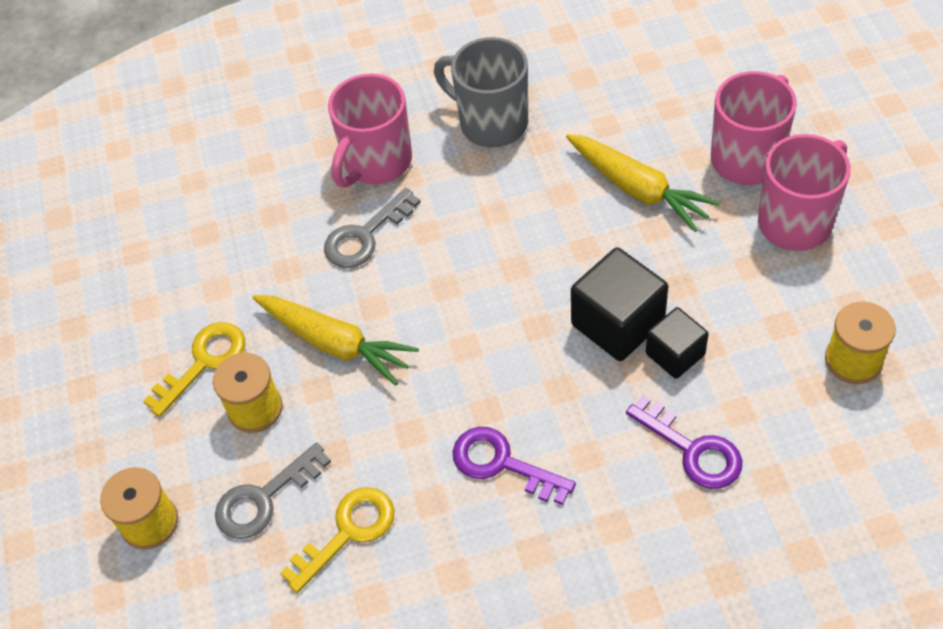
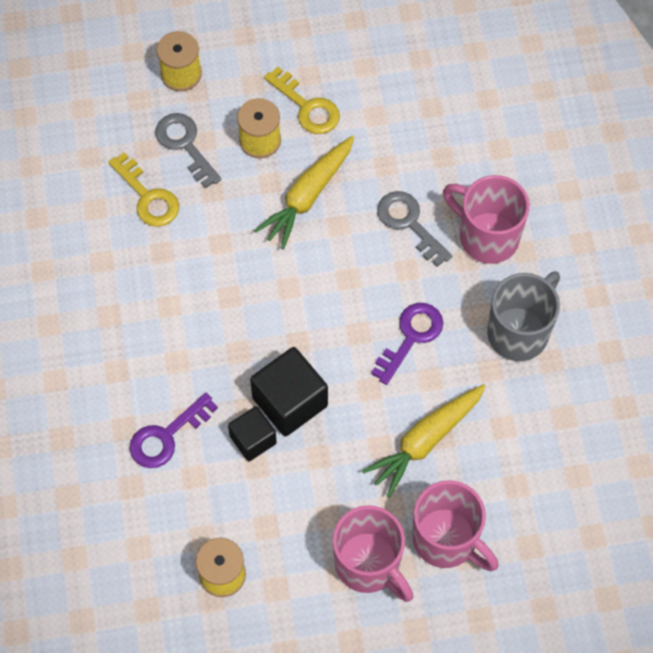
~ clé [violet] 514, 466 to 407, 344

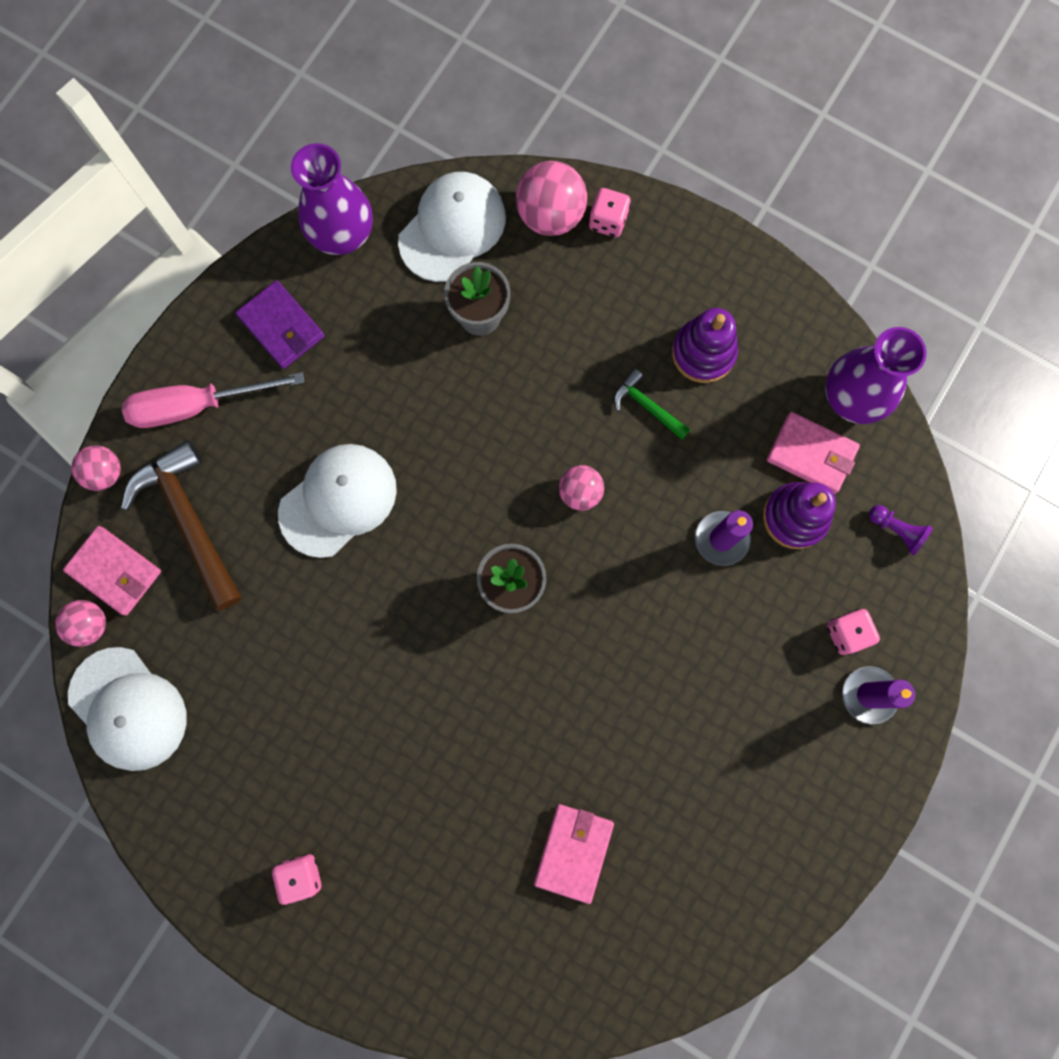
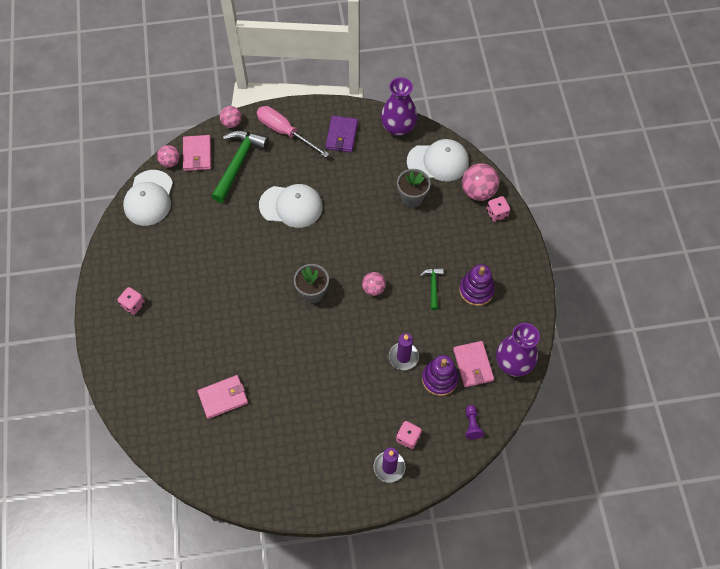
~ marteau [marron] 181, 525 to marteau [vert] 240, 167

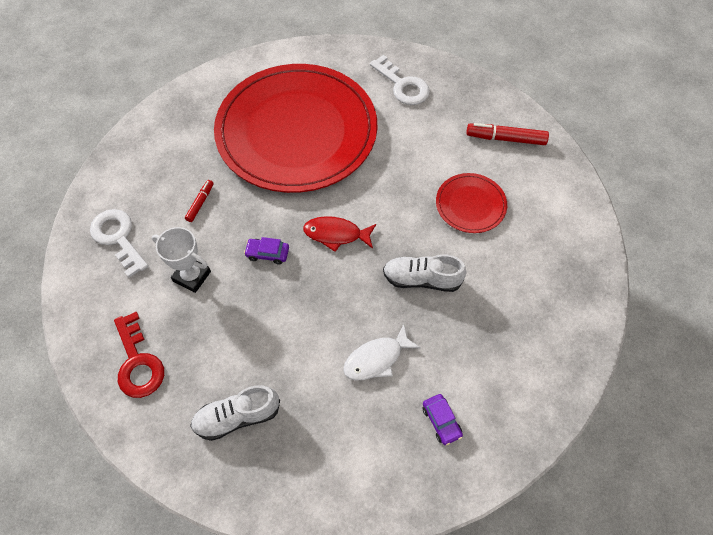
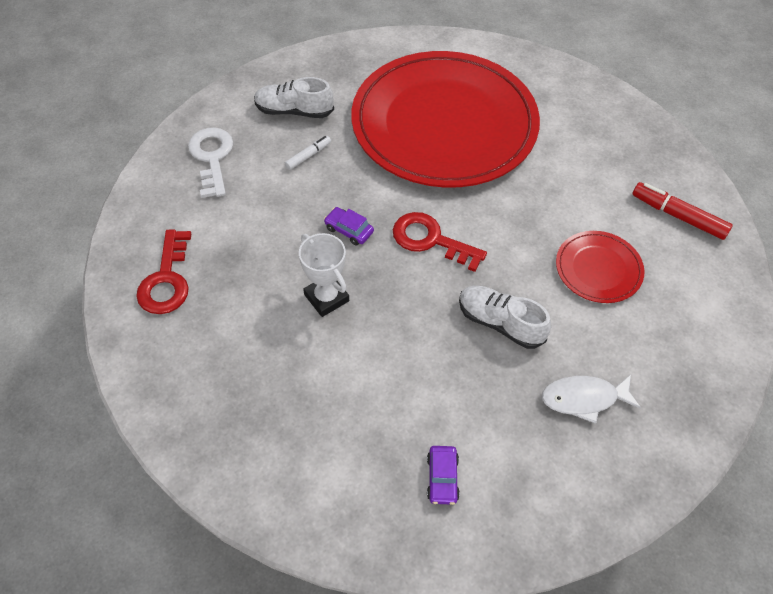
- clé [blanc] 400, 80
~ trophée [blanc] 181, 260 to 324, 275
~ chaussure [blanc] 235, 413 to 294, 97
~ poisson [blanc] 382, 352 to 591, 399
~ poisson [rouge] 339, 234 to clé [rouge] 440, 242
~ feutre [rouge] 199, 201 to feutre [blanc] 308, 153

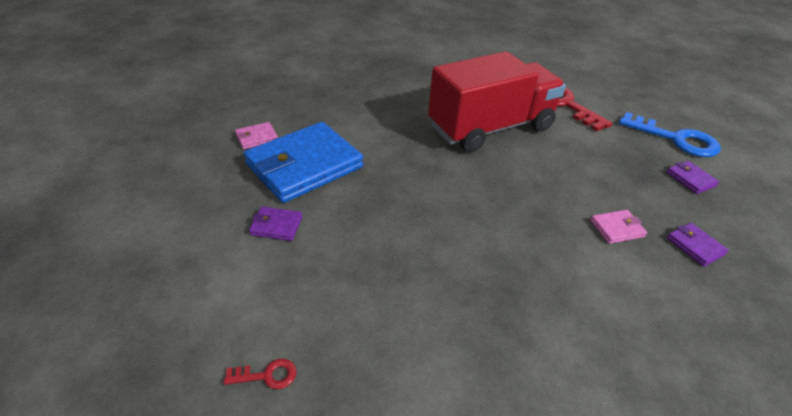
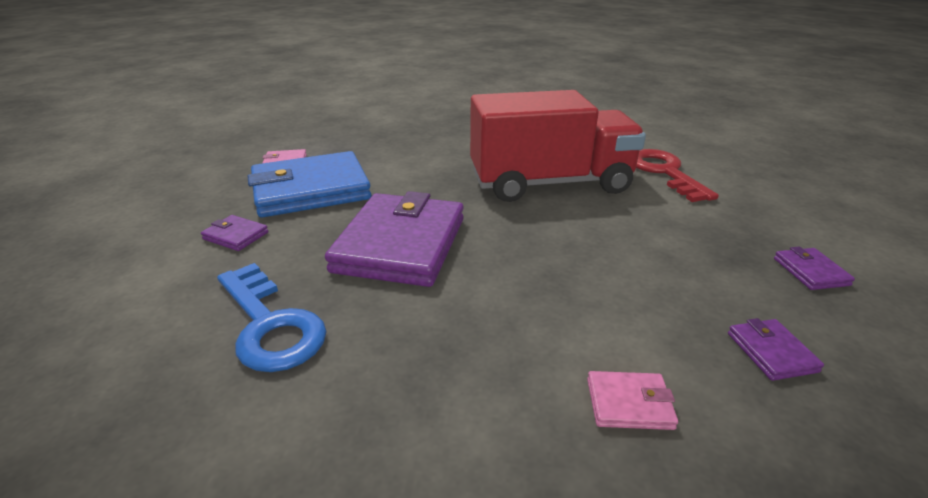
- clé [rouge] 260, 374
+ portefeuille [violet] 394, 239
~ portefeuille [rose] 618, 227 to 632, 400
~ clé [bleu] 670, 134 to 272, 317

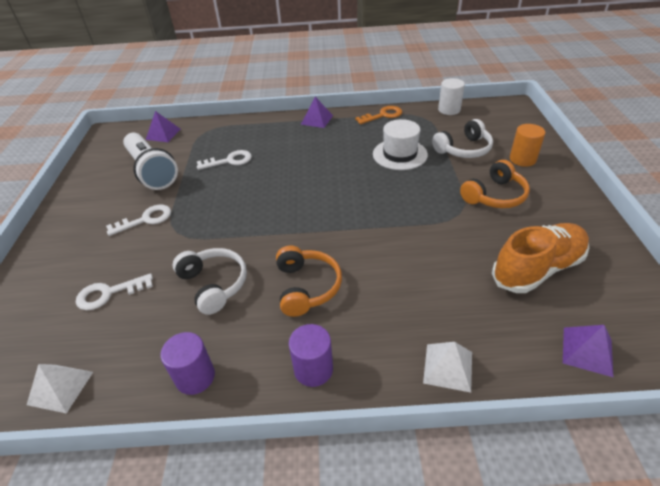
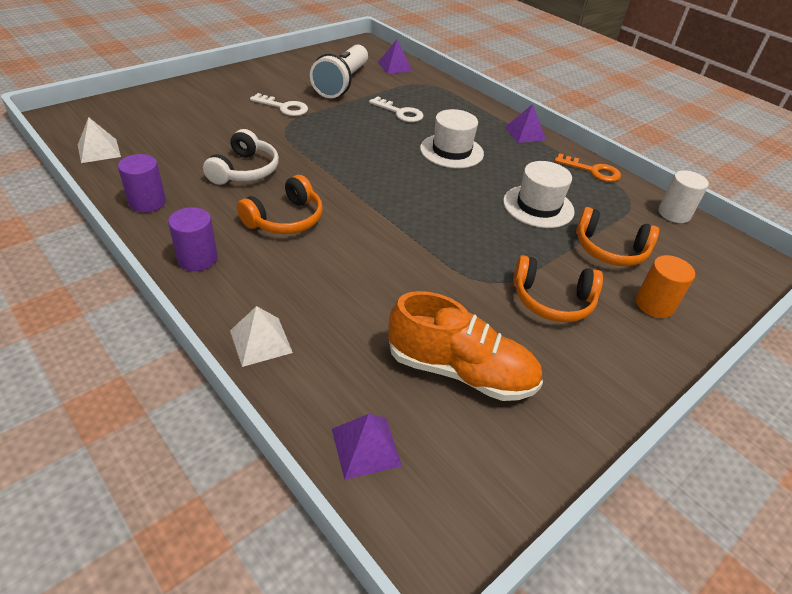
- clé [blanc] 114, 291
+ chapeau [blanc] 452, 138
~ casque audio [blanc] 462, 138 to casque audio [orange] 617, 236

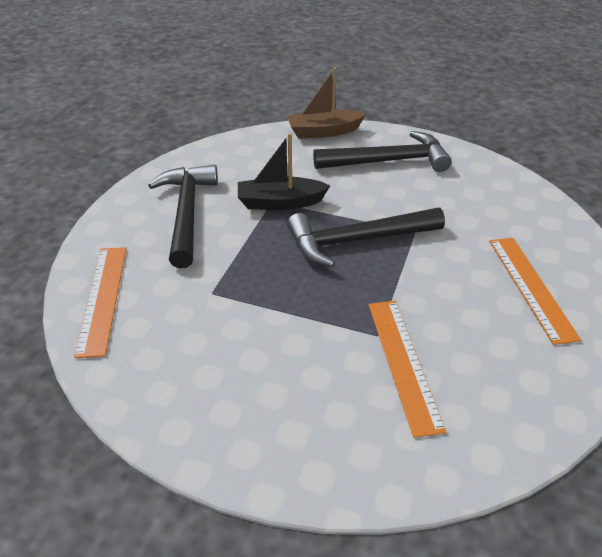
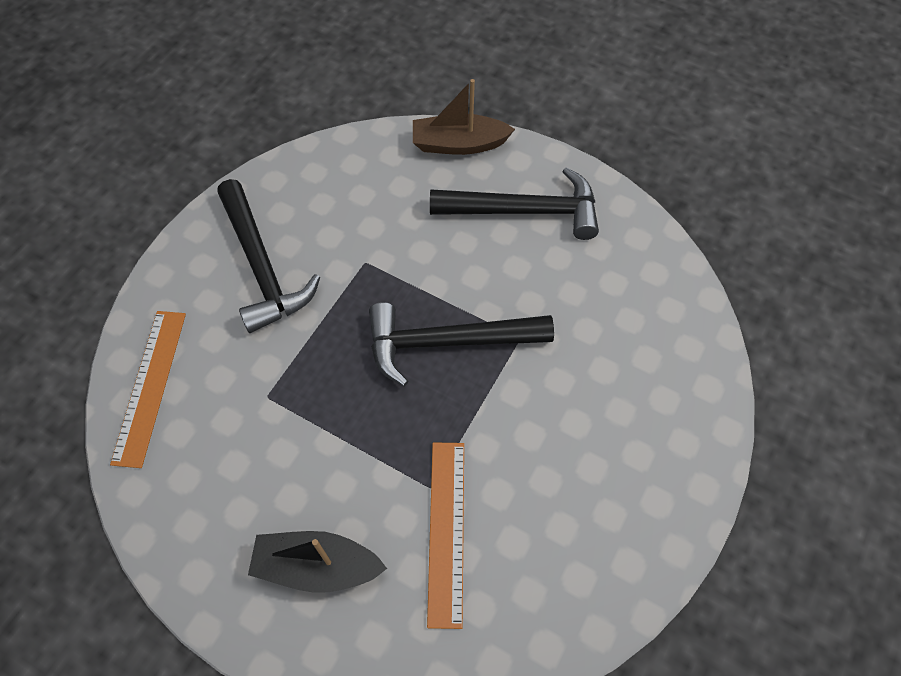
- règle [orange] 535, 291
~ bateau [noir] 284, 171 to 317, 562
~ marteau [noir] 183, 216 = 268, 256 150 degrees clockwise

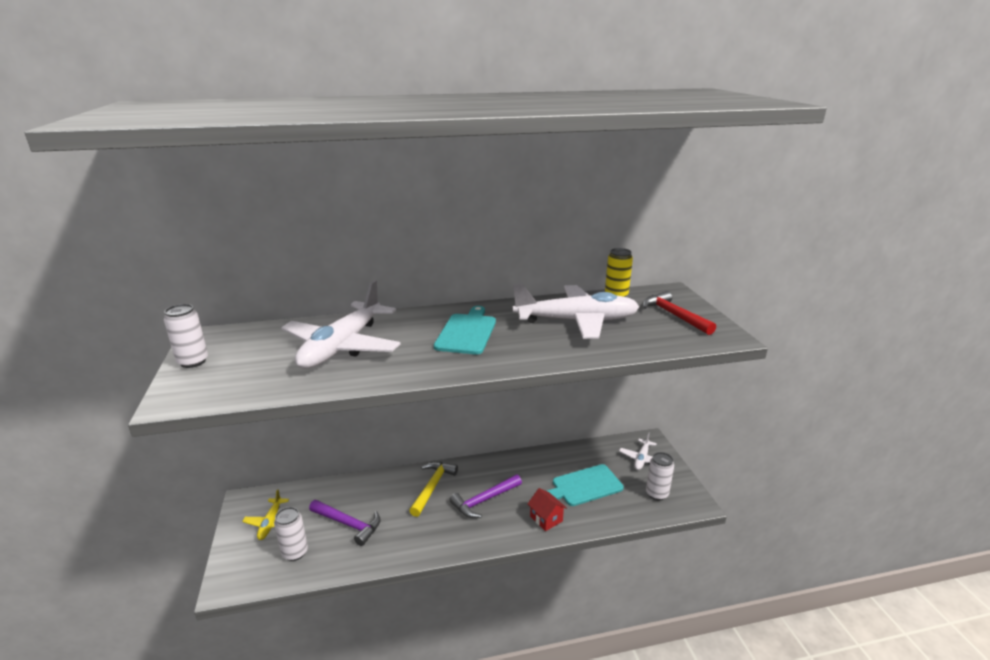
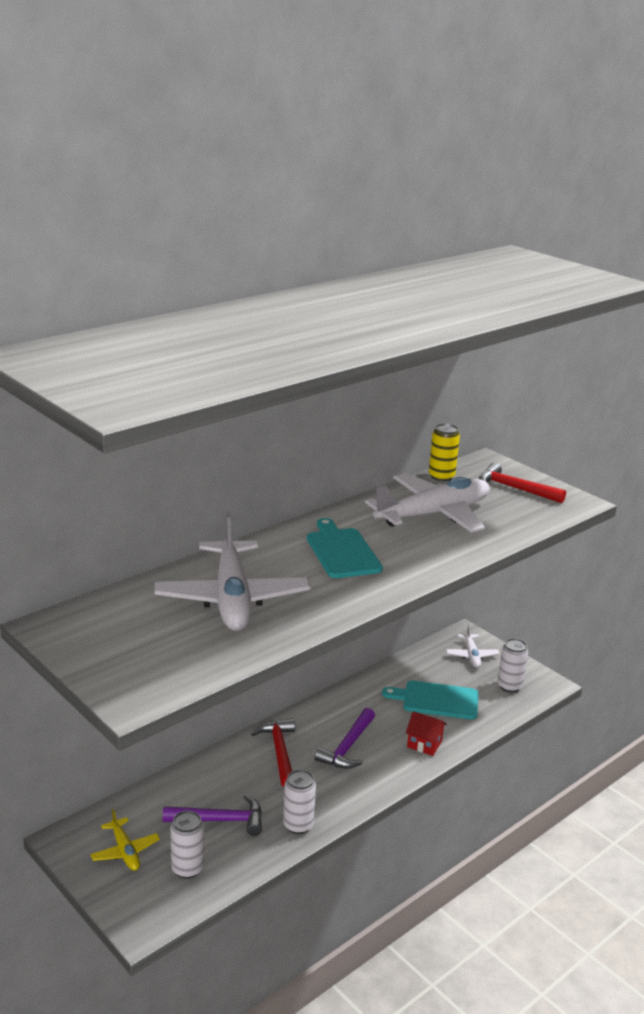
~ canette [blanc] 186, 336 to 299, 801
~ marteau [jaune] 433, 489 to marteau [rouge] 273, 752
~ planche à découper [turquoise] 585, 485 = 430, 700 60 degrees clockwise

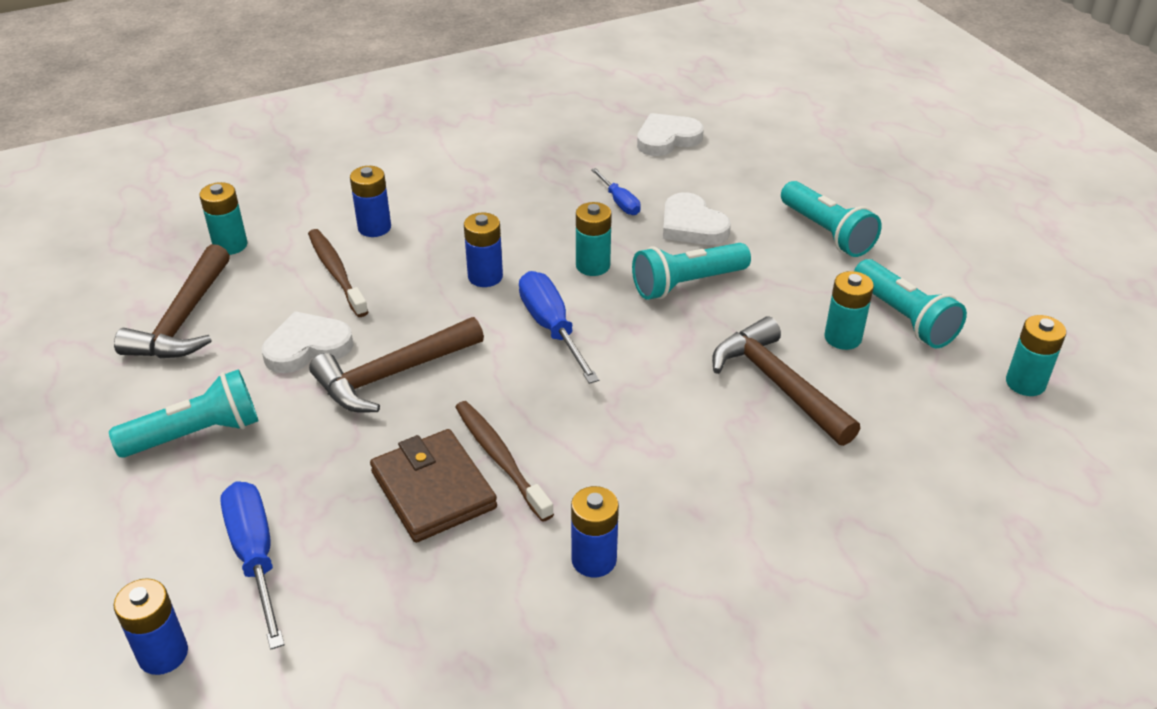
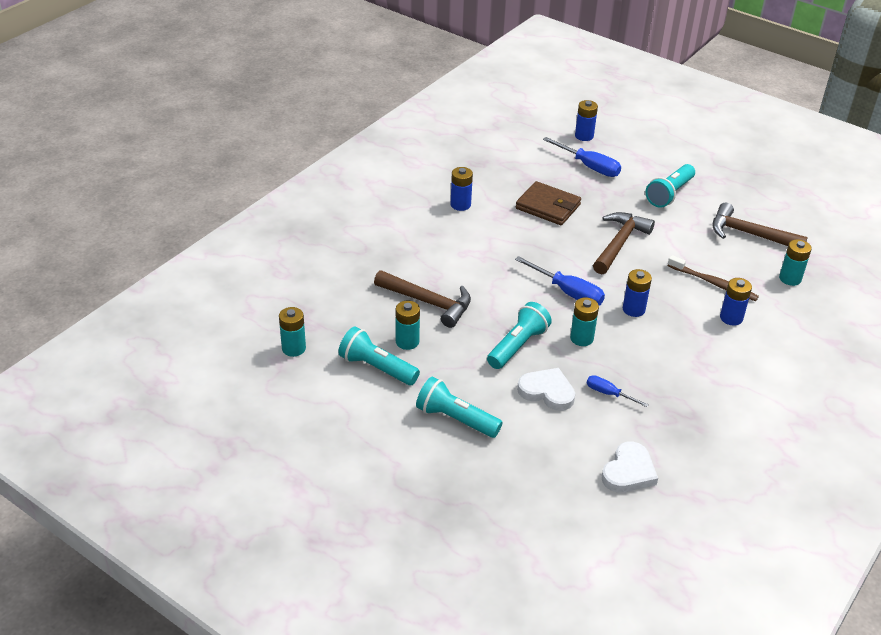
- cœur [blanc] 307, 342
- brosse à dents [marron] 504, 461
~ marteau [marron] 172, 301 = 760, 224 45 degrees counterclockwise

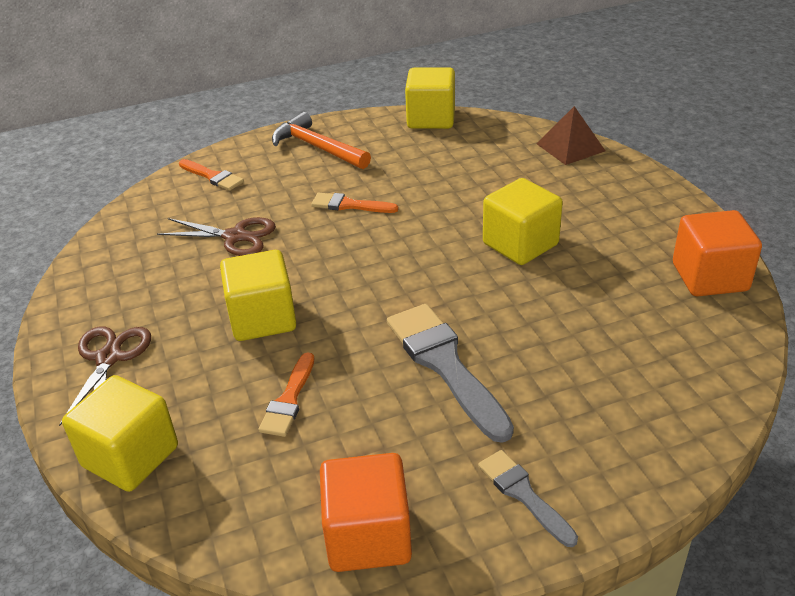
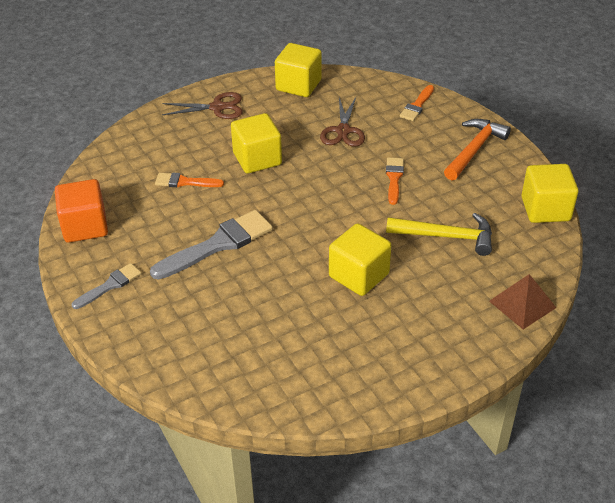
- cube [orange] 717, 253
+ marteau [jaune] 439, 234
~ cube [jaune] 120, 433 to 298, 70

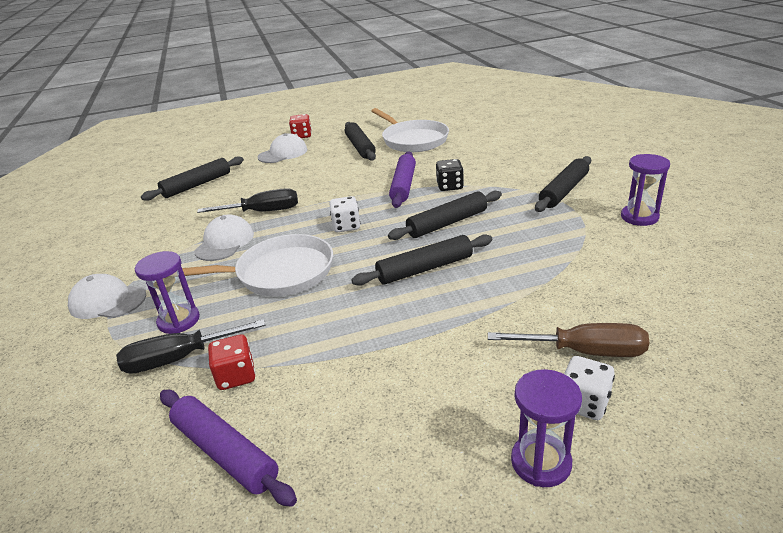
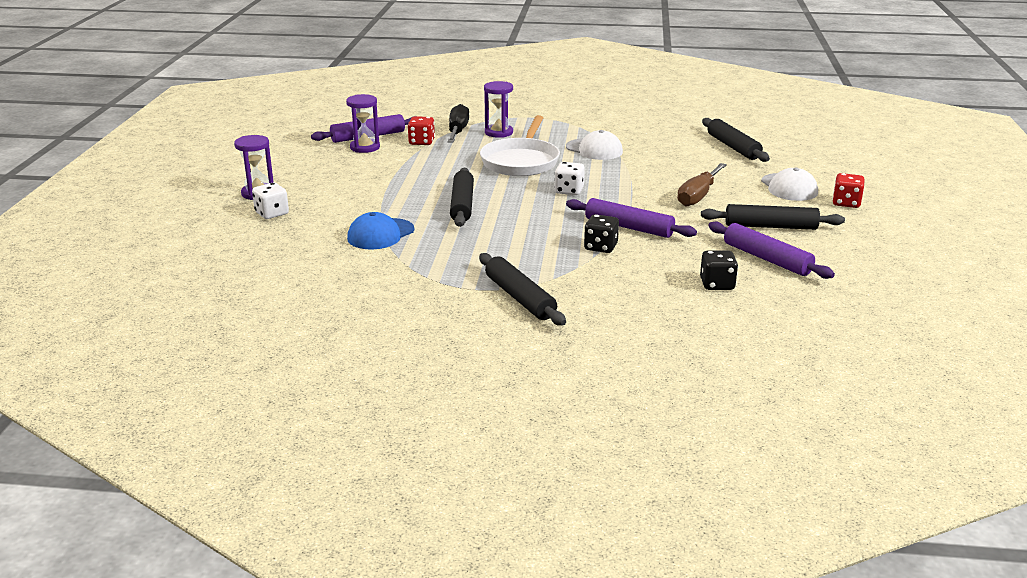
- casquette [blanc] 107, 296
- tournevis [noir] 247, 200
- rouleau à pâtisserie [noir] 445, 215
+ casquette [bleu] 380, 231
+ dé [noir] 719, 270
~ tournevis [marron] 568, 340 to 702, 185
~ sablier [violet] 645, 190 to 363, 123
~ poêle [blanc] 410, 130 to rouleau à pâtisserie [violet] 771, 250

